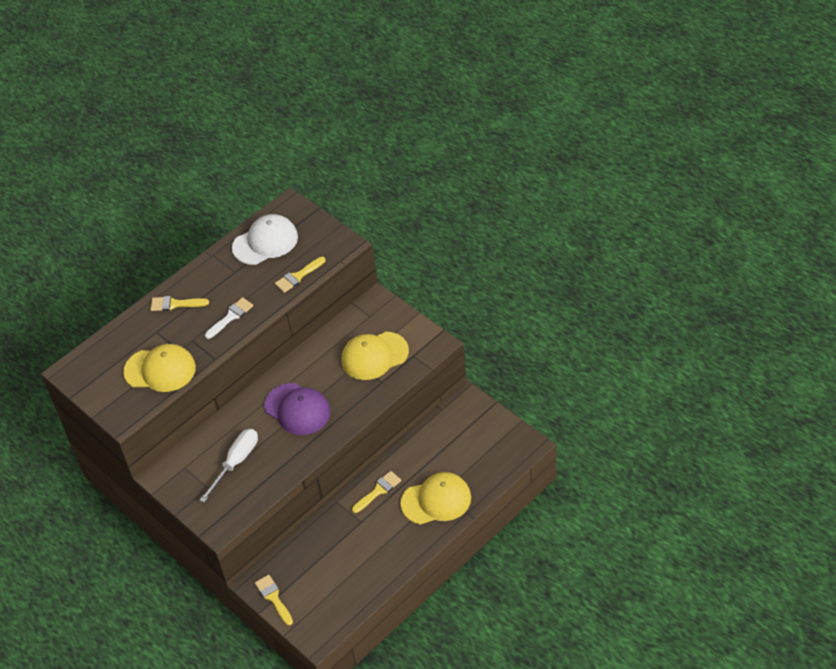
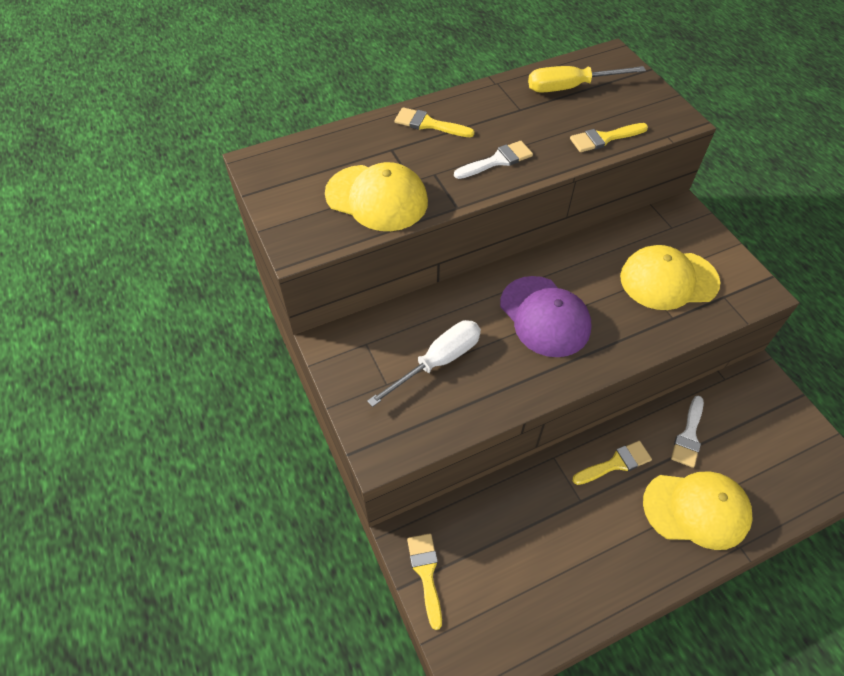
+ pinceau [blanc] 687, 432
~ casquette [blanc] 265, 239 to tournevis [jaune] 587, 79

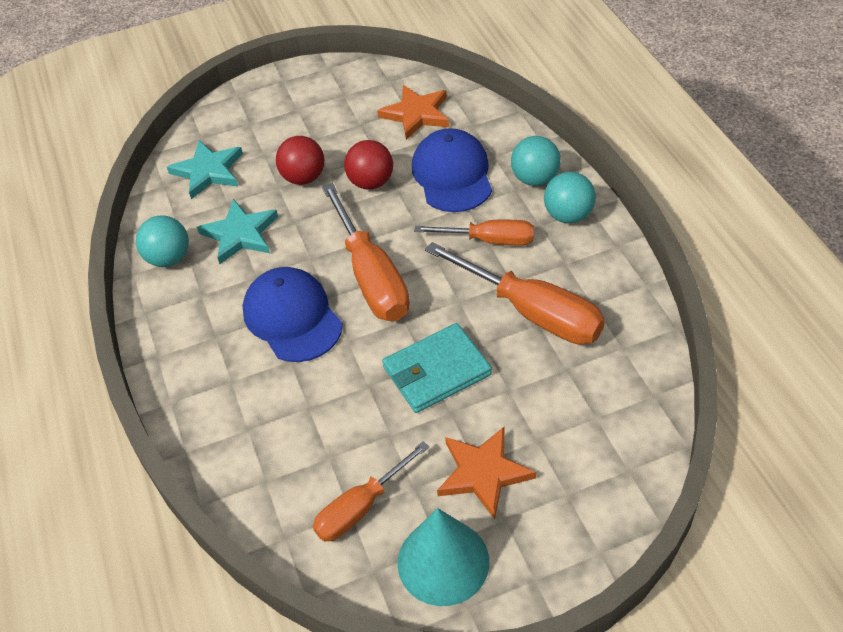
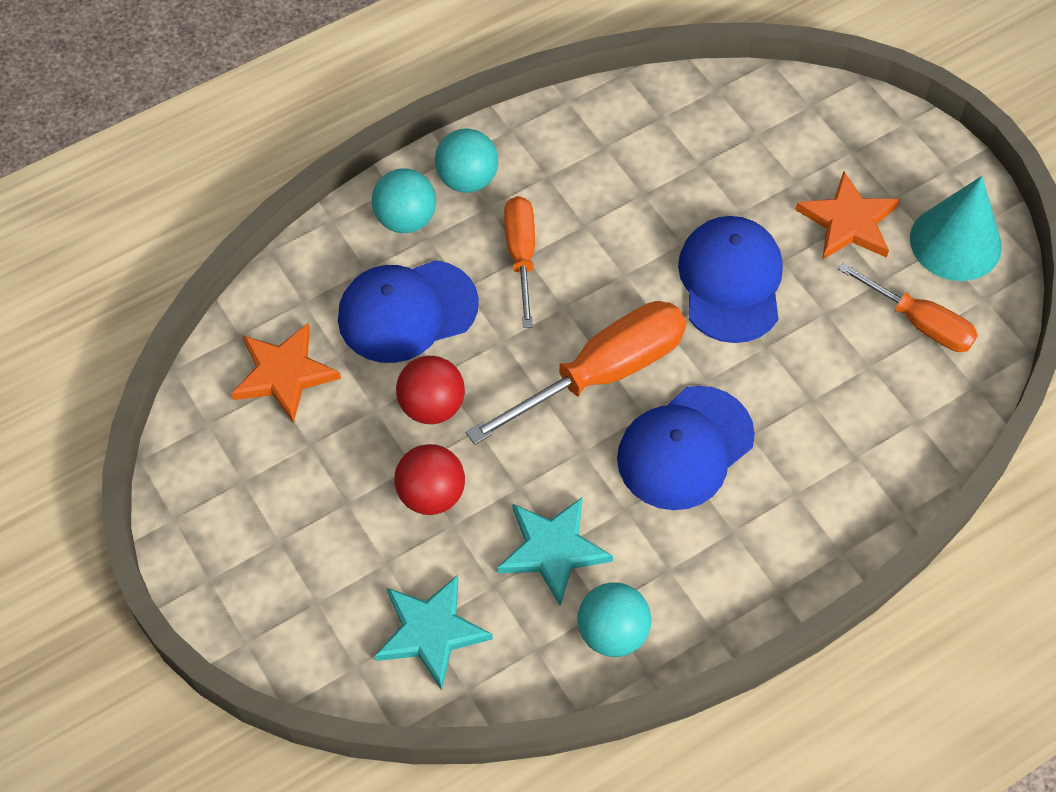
- tournevis [orange] 515, 293
~ portefeuille [turquoise] 437, 368 to casquette [bleu] 730, 279

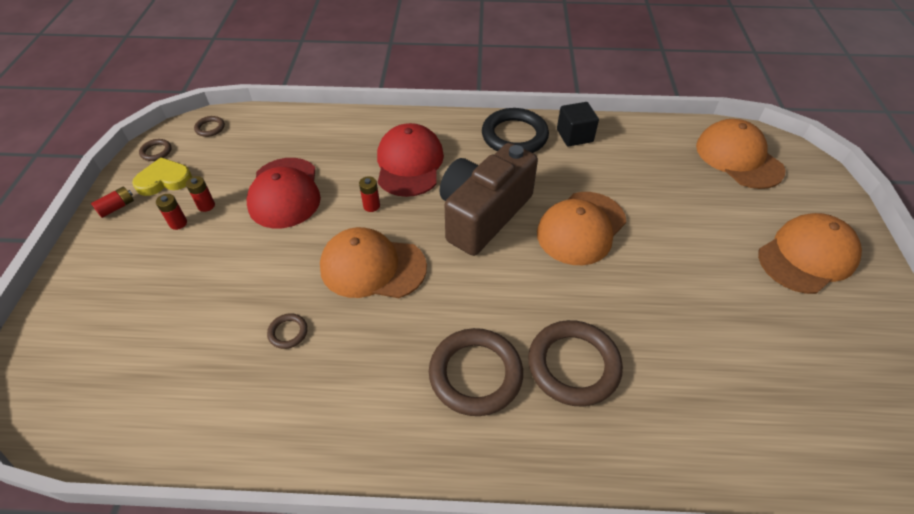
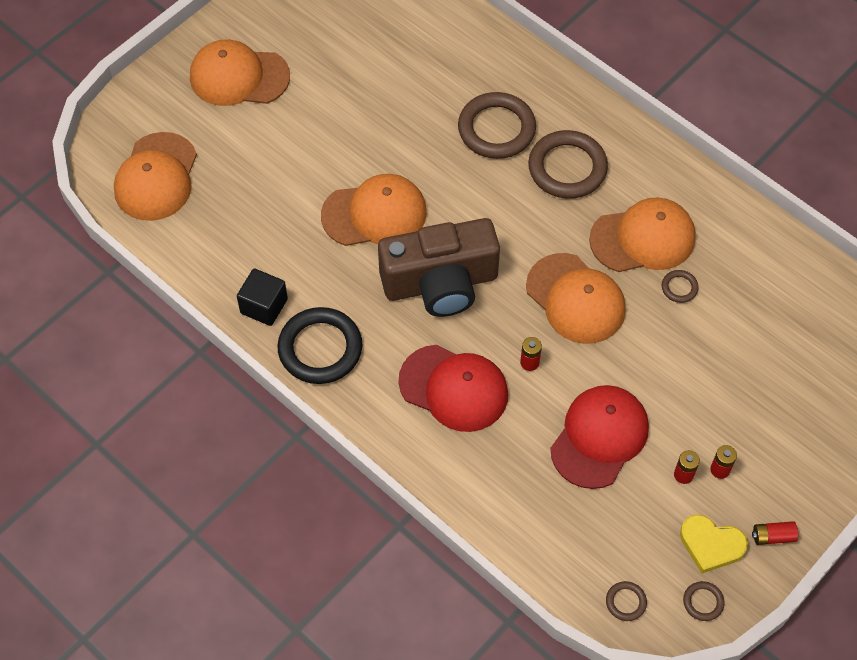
+ casquette [orange] 642, 234
~ casquette [rouge] 410, 160 = 453, 388 105 degrees counterclockwise

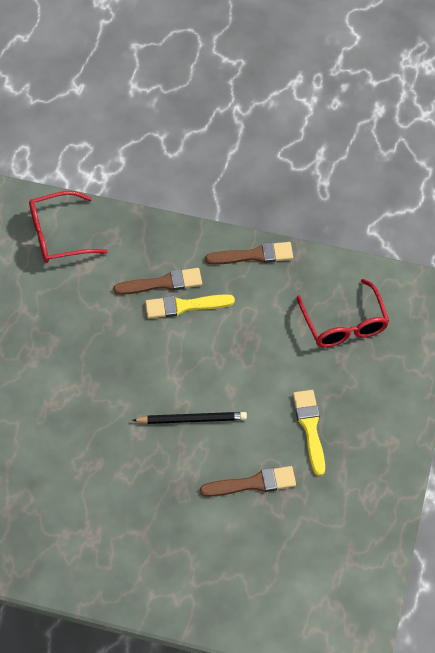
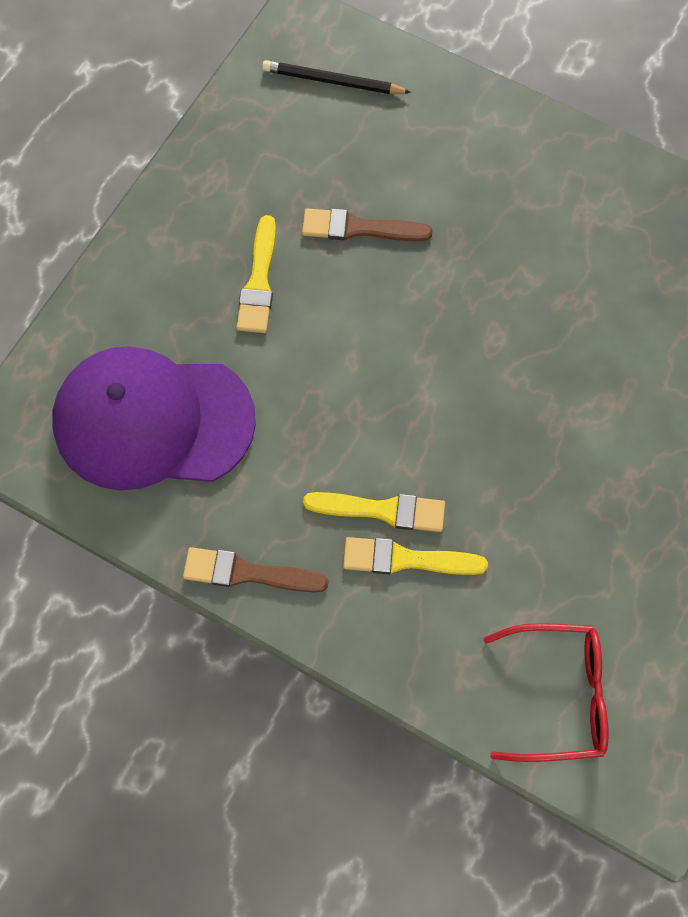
~ crayon [noir] 189, 418 to 336, 77
~ lunettes [rouge] 342, 313 to casquette [violet] 154, 418
~ pinceau [marron] 157, 281 to pinceau [jaune] 415, 556

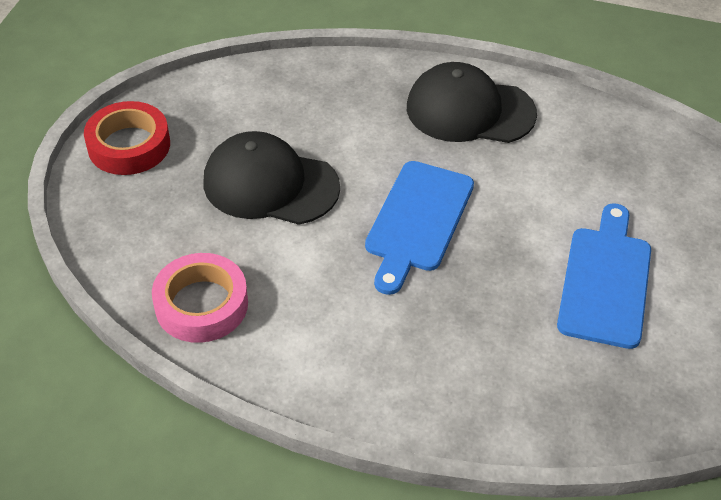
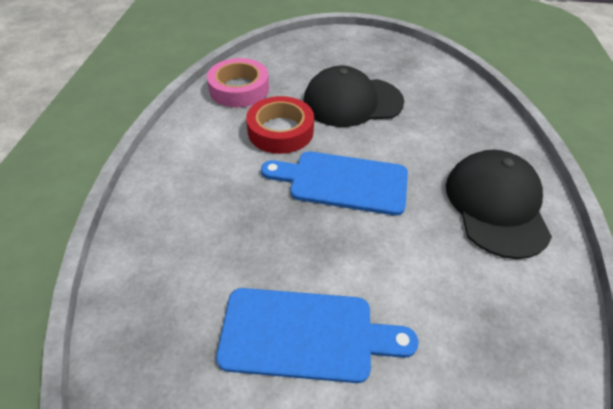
~ ruban adhésif [rouge] 127, 138 to 280, 125
~ casquette [noir] 272, 178 = 353, 96 105 degrees counterclockwise

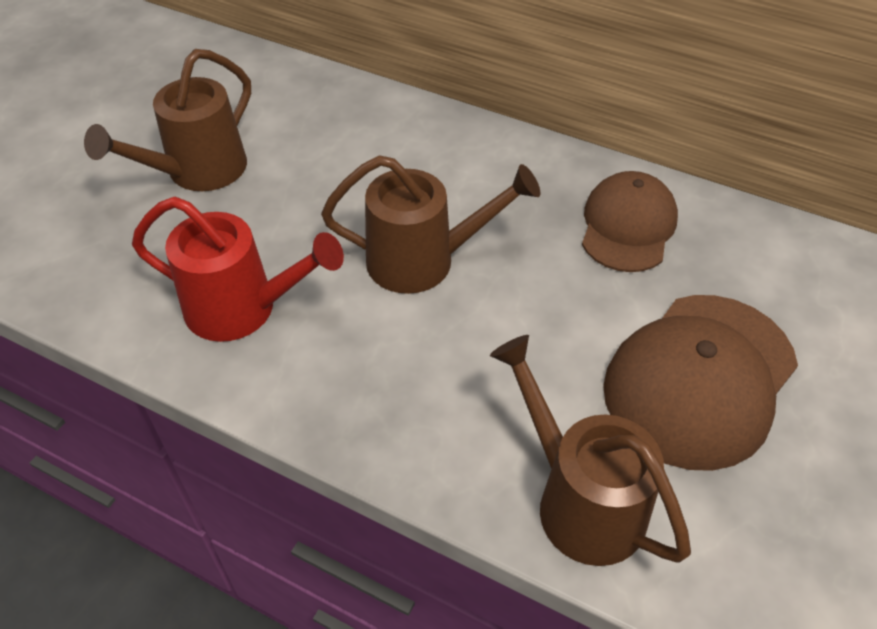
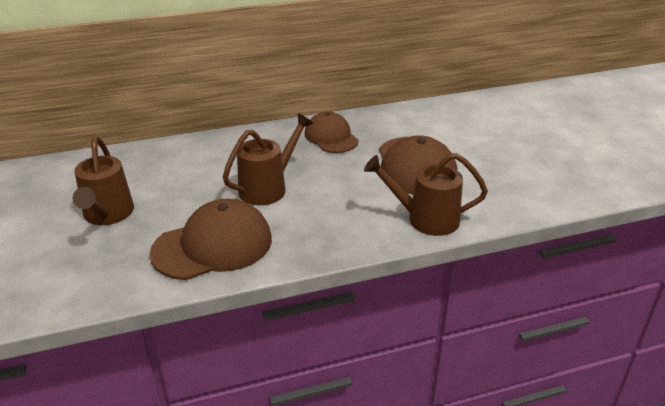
~ arrosoir [rouge] 238, 269 to casquette [marron] 211, 239

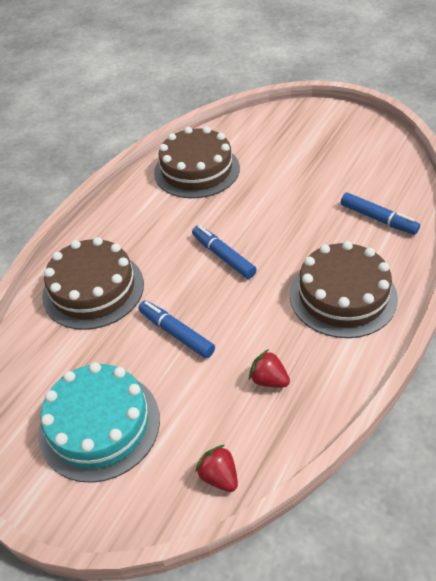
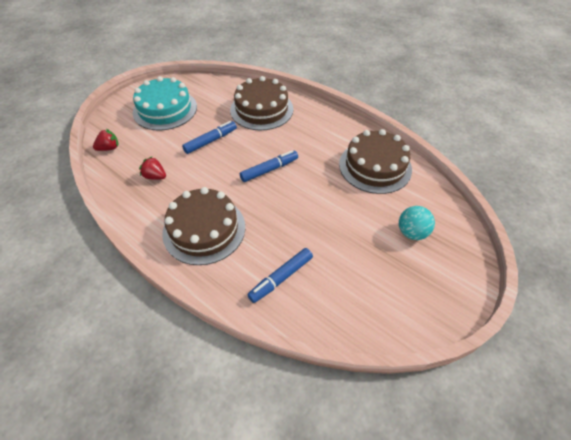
+ balle [turquoise] 417, 223
~ fraise [rouge] 269, 368 = 152, 168 105 degrees counterclockwise

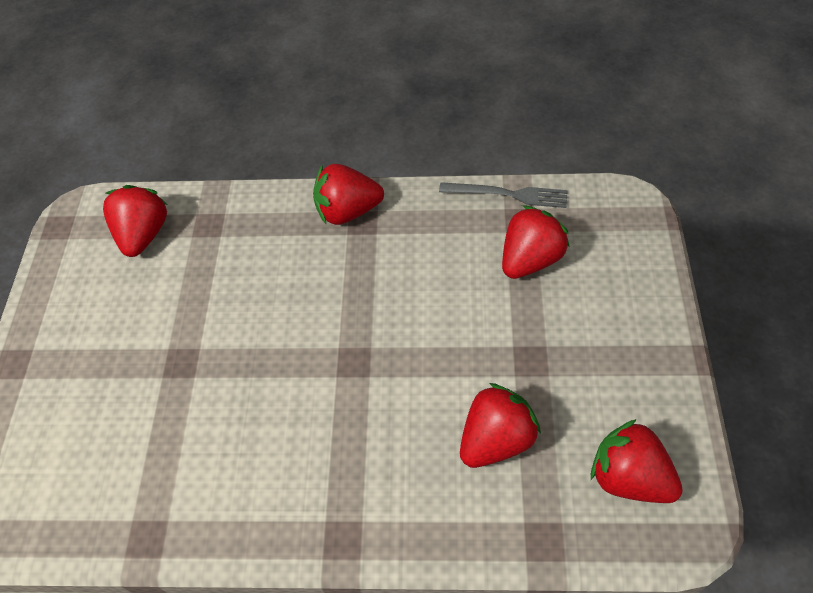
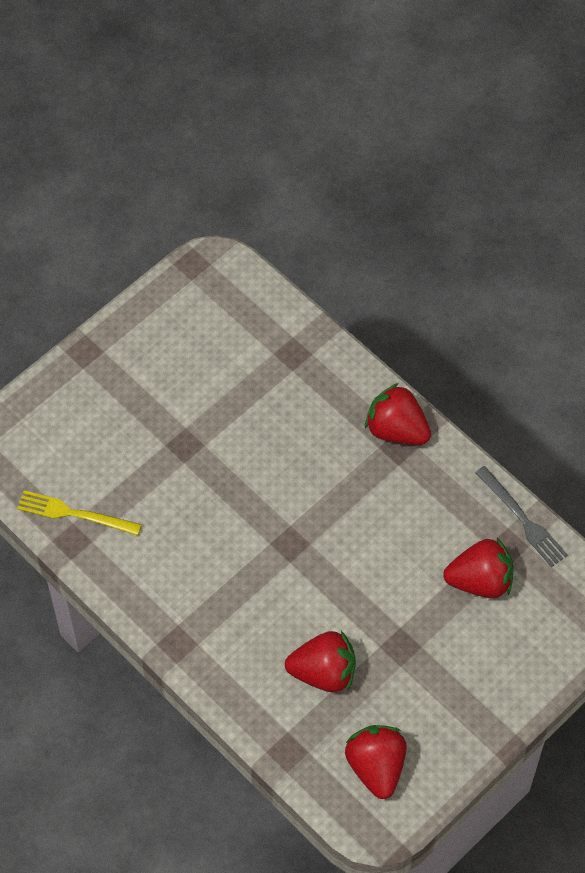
- fraise [rouge] 135, 221
+ fourchette [jaune] 79, 513

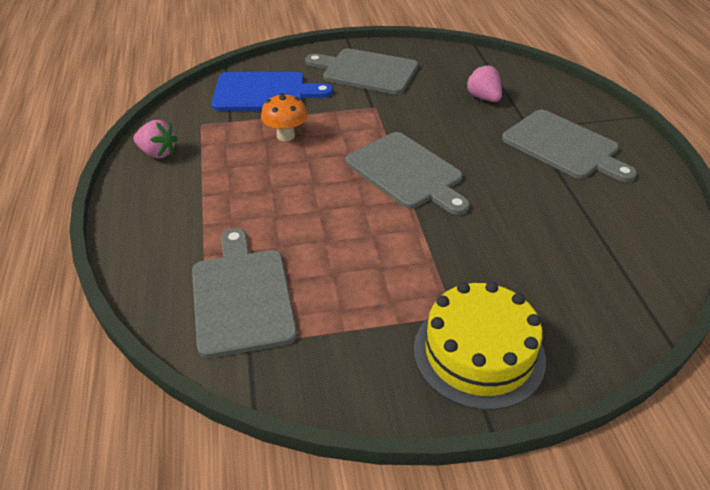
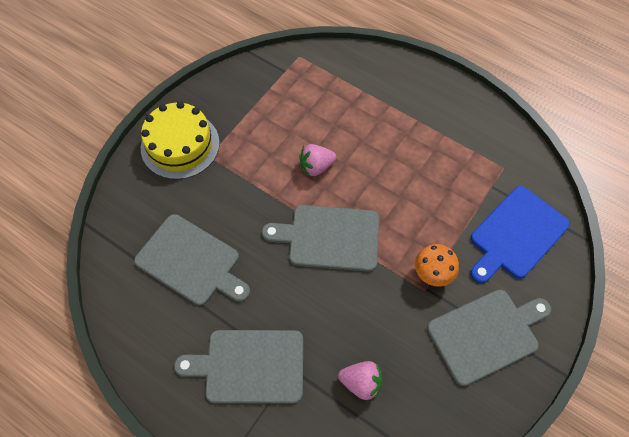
~ fraise [rose] 156, 139 to 317, 160
~ planche à découper [gris] 244, 293 to 192, 260
~ champignon [orange] 284, 117 to 437, 265

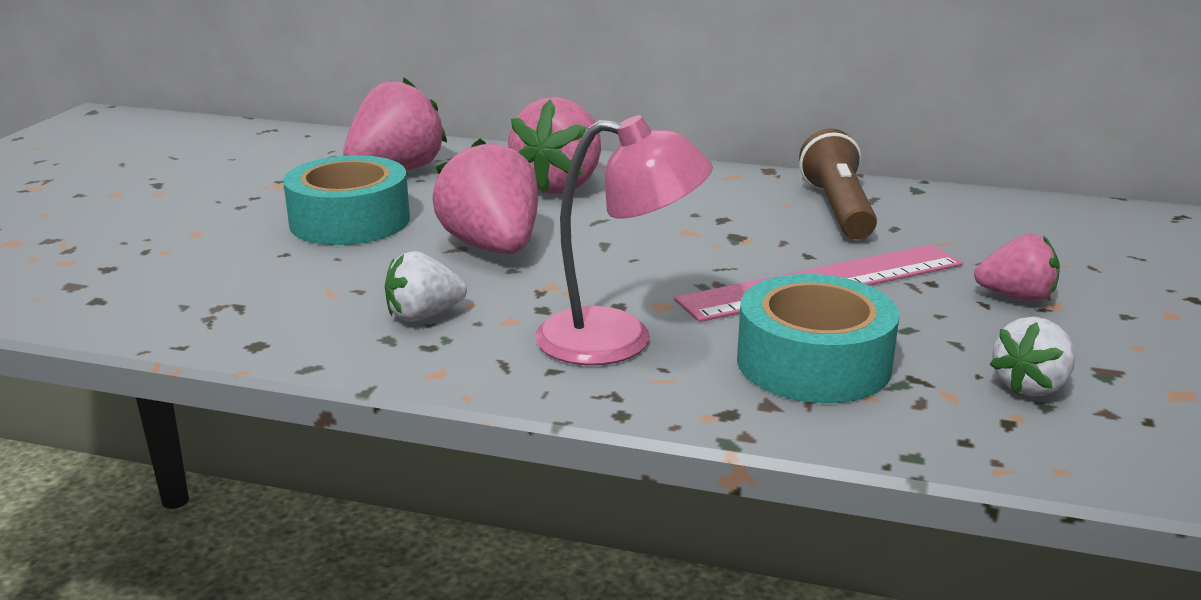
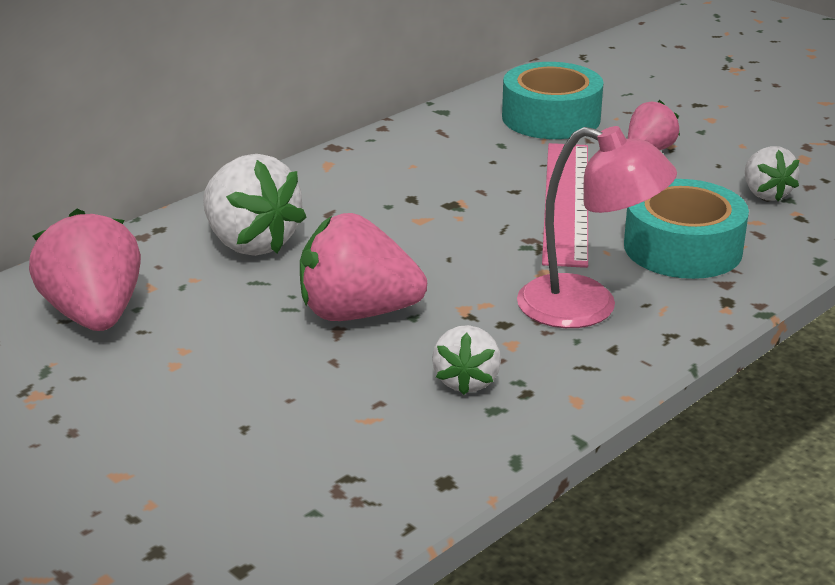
- lampe de poche [marron] 838, 183
~ ruban adhésif [turquoise] 346, 200 to 553, 100
~ fraise [rose] 554, 145 to fraise [blanc] 255, 205
~ lampe [rose] 624, 240 = 597, 227 75 degrees clockwise

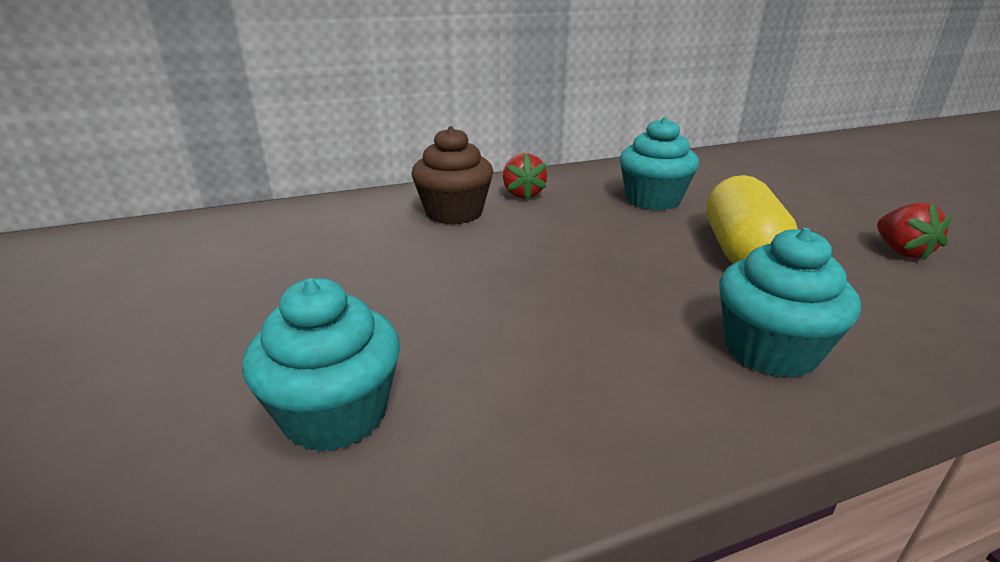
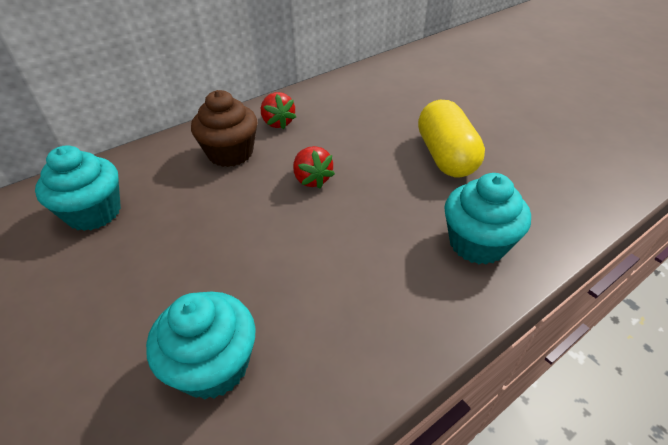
~ muffin [turquoise] 659, 163 to 78, 188
~ fraise [rouge] 914, 231 to 314, 167

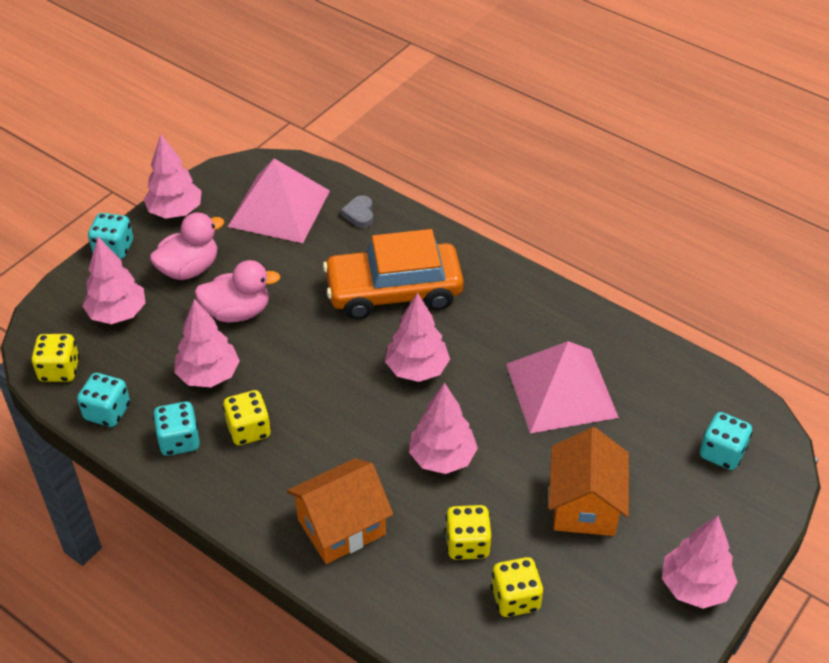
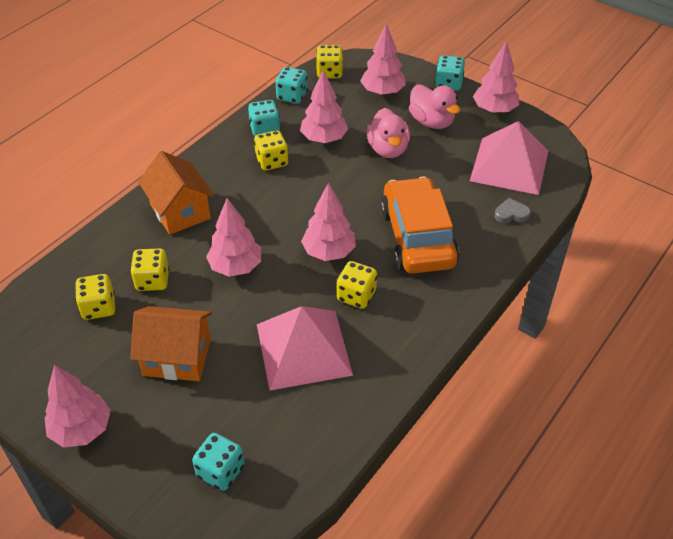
+ dé [jaune] 357, 285

